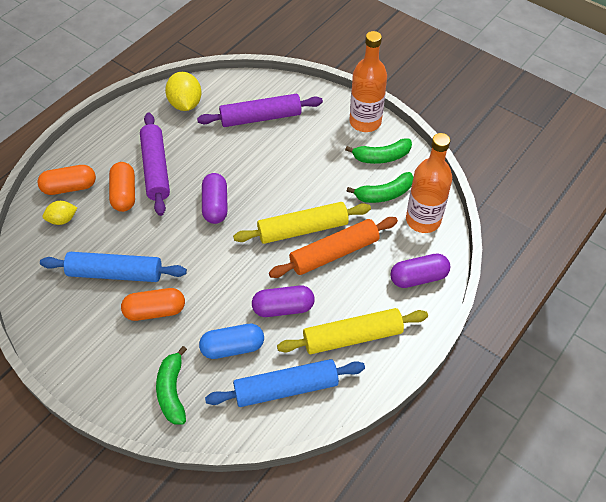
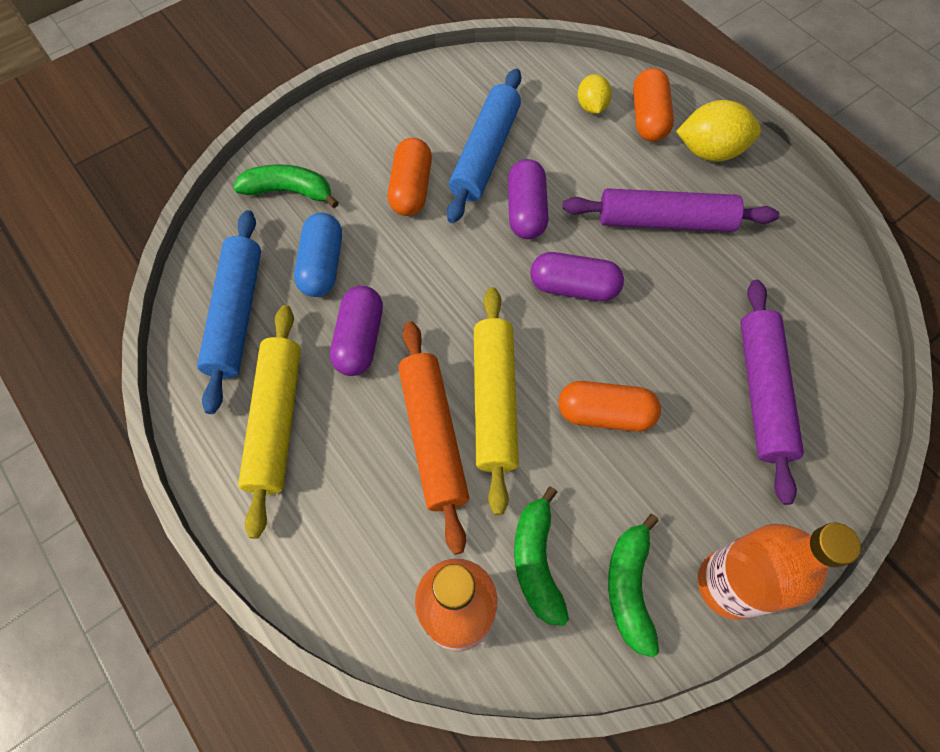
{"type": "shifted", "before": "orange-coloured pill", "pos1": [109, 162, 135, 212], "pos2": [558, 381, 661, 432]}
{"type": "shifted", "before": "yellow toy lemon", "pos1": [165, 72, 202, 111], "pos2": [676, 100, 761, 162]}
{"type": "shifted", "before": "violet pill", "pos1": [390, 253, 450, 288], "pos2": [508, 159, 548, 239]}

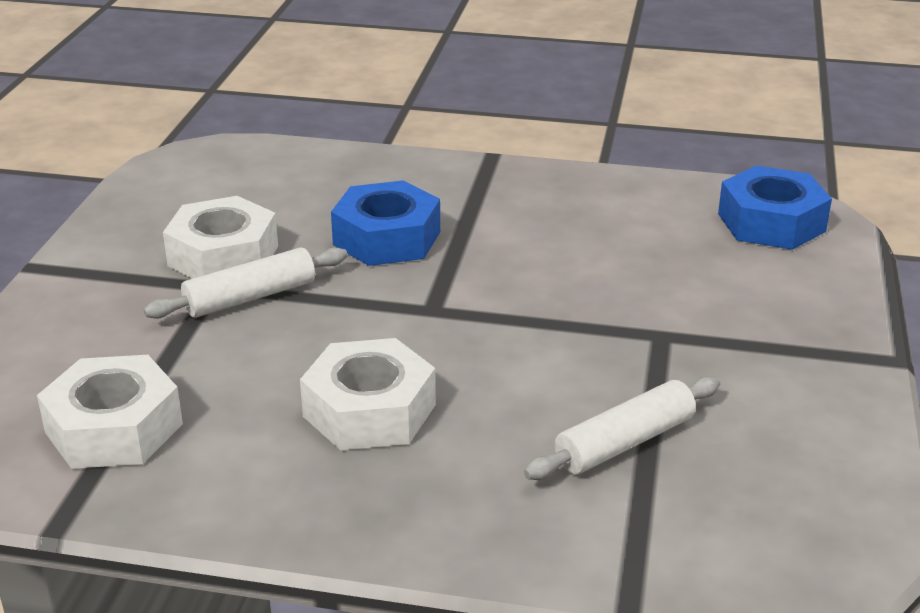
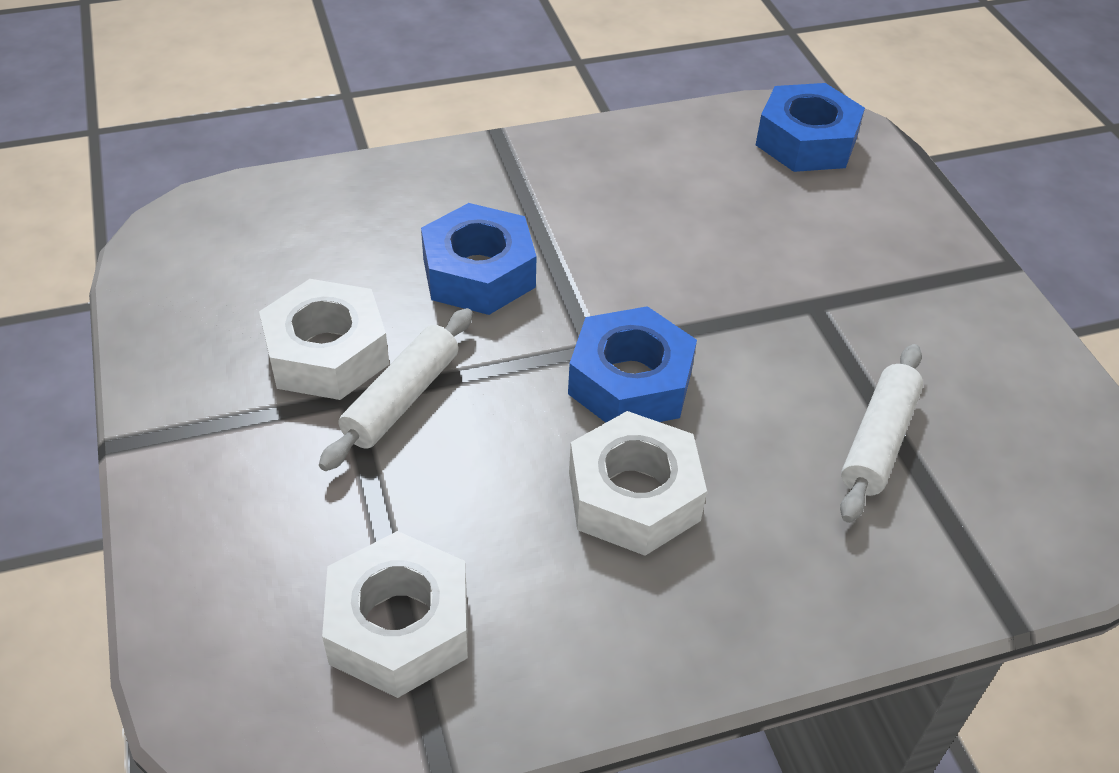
{"type": "new", "after": "cobalt hex nut", "pos2": [568, 306, 697, 423]}

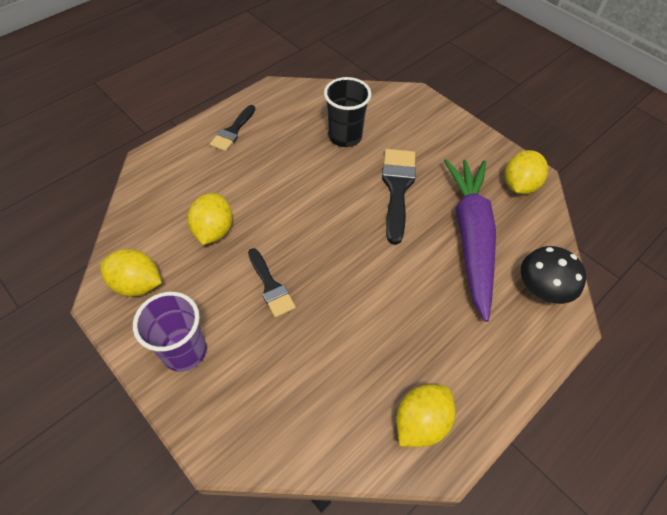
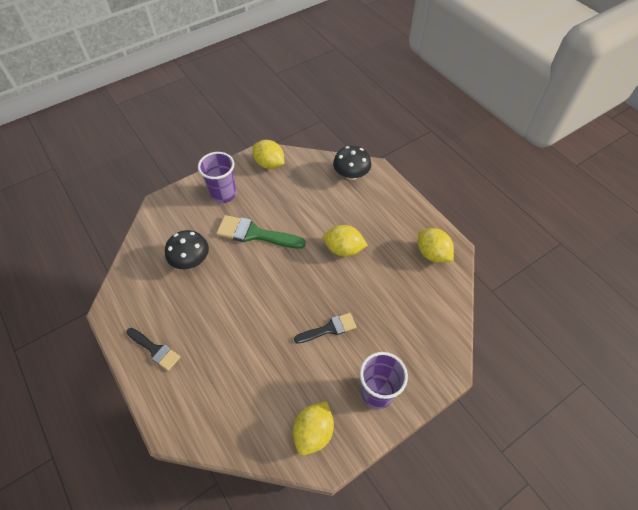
{"type": "gone", "before": "violet root vegetable", "pos1": [444, 159, 496, 322]}
{"type": "new", "after": "violet beaker", "pos2": [198, 152, 236, 203]}
{"type": "shifted", "before": "yellow toy lemon", "pos1": [187, 193, 233, 245], "pos2": [323, 225, 368, 257]}
{"type": "swapped", "before": "jet-black beaker", "after": "jet-black toadstool", "pos1": [324, 77, 371, 147], "pos2": [165, 230, 209, 269]}
{"type": "repainted", "before": "jet-black brush", "after": "emerald brush", "pos1": [382, 149, 416, 245], "pos2": [216, 215, 306, 249]}

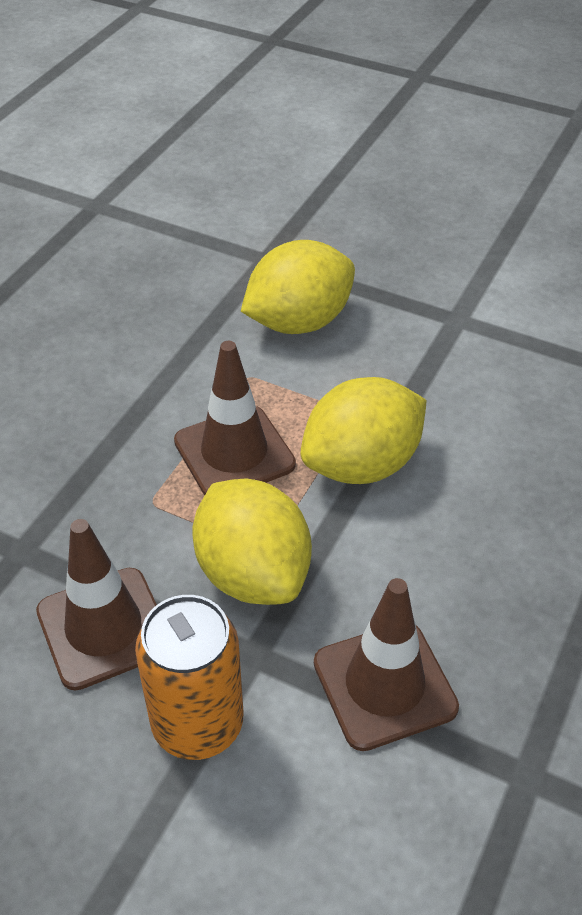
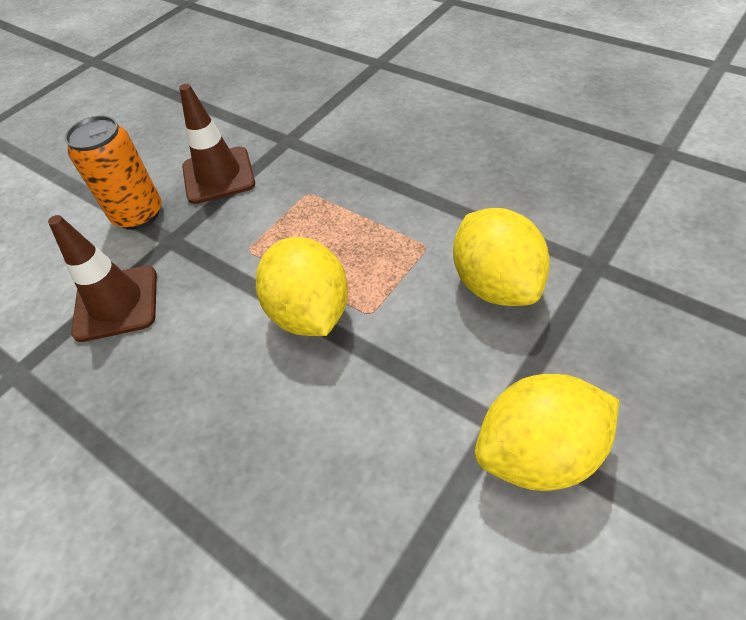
{"type": "gone", "before": "dark brown road cone", "pos1": [174, 341, 296, 495]}
{"type": "shifted", "before": "yellow toy lemon", "pos1": [192, 479, 312, 605], "pos2": [475, 374, 620, 491]}

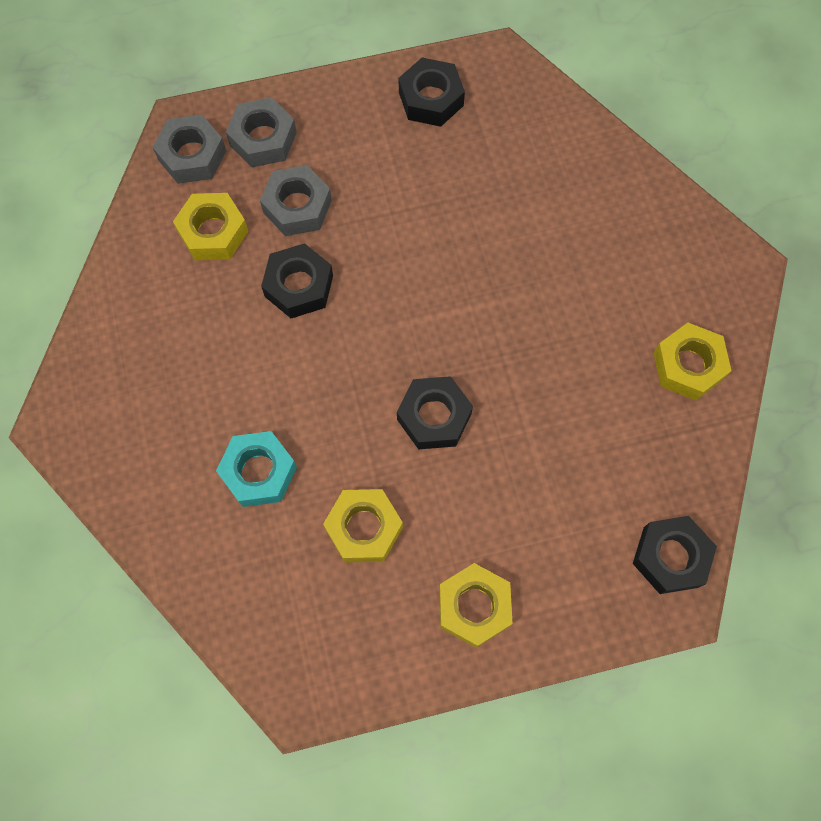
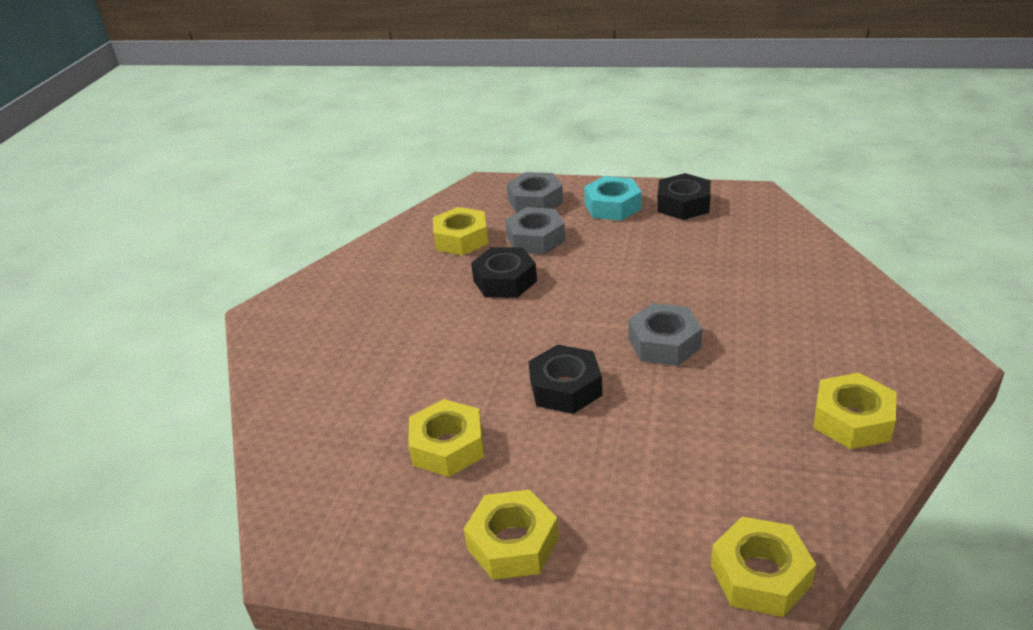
{"type": "shifted", "before": "gray hex nut", "pos1": [153, 115, 226, 184], "pos2": [628, 303, 702, 366]}
{"type": "shifted", "before": "turquoise hex nut", "pos1": [216, 431, 297, 507], "pos2": [584, 176, 642, 221]}
{"type": "repainted", "before": "jet-black hex nut", "after": "yellow hex nut", "pos1": [633, 516, 717, 594], "pos2": [711, 517, 816, 617]}

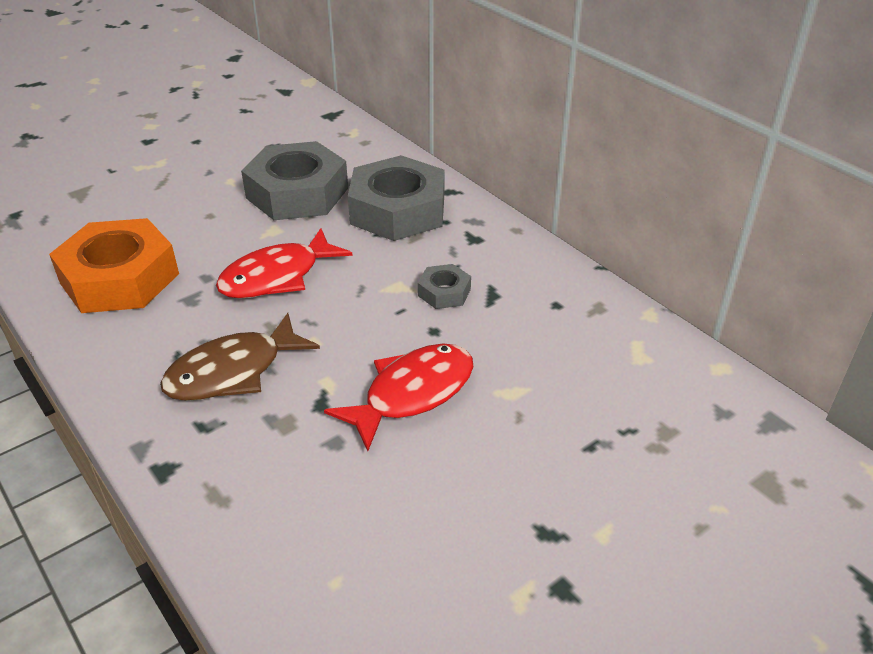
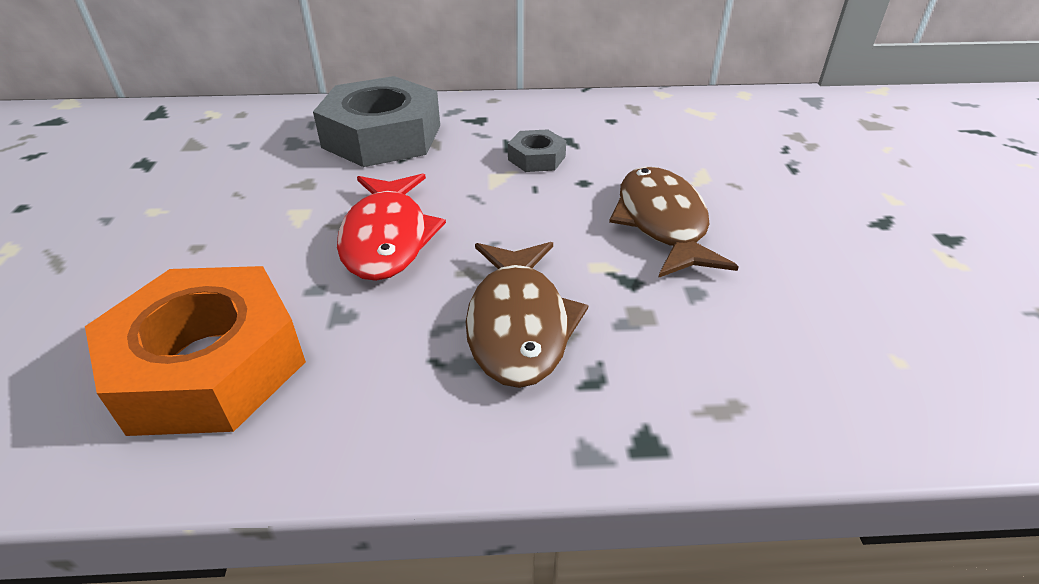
{"type": "gone", "before": "gray hex nut", "pos1": [241, 141, 348, 220]}
{"type": "repainted", "before": "red toy fish", "after": "dark brown toy fish", "pos1": [324, 344, 473, 451], "pos2": [609, 166, 739, 278]}

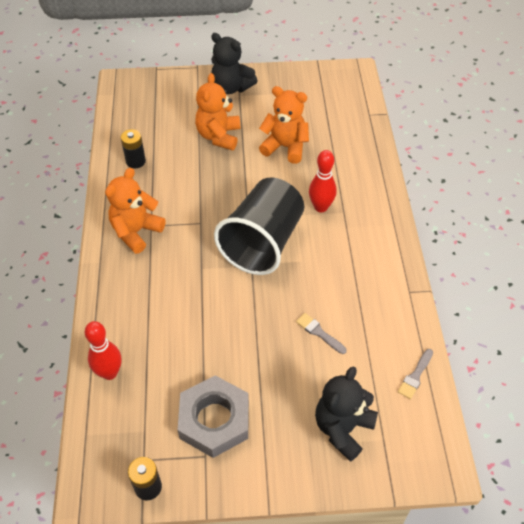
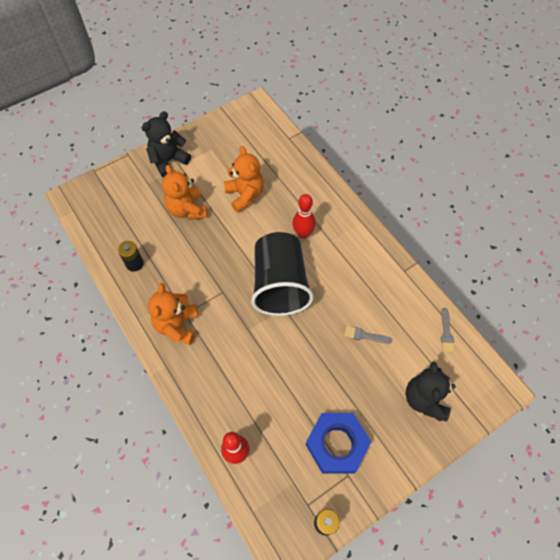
{"type": "repainted", "before": "gray hex nut", "after": "cobalt hex nut", "pos1": [178, 376, 249, 458], "pos2": [305, 413, 371, 473]}
{"type": "rotated", "before": "jet-black teddy", "pos1": [211, 33, 257, 94], "pos2": [142, 111, 191, 178], "turn": 135}
{"type": "rotated", "before": "orange-coloured teddy", "pos1": [259, 86, 309, 164], "pos2": [224, 146, 264, 213], "turn": 75}

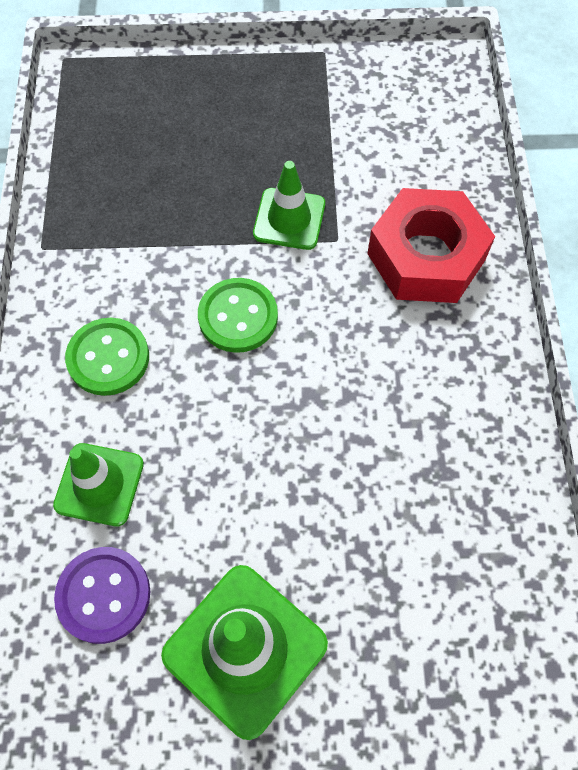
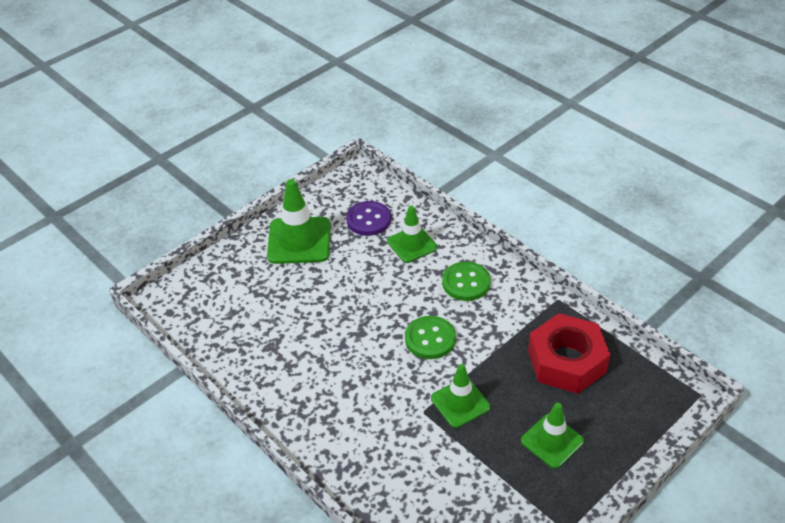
{"type": "new", "after": "emerald road cone", "pos2": [521, 403, 584, 469]}
{"type": "shifted", "before": "red hex nut", "pos1": [367, 188, 495, 303], "pos2": [528, 313, 610, 394]}

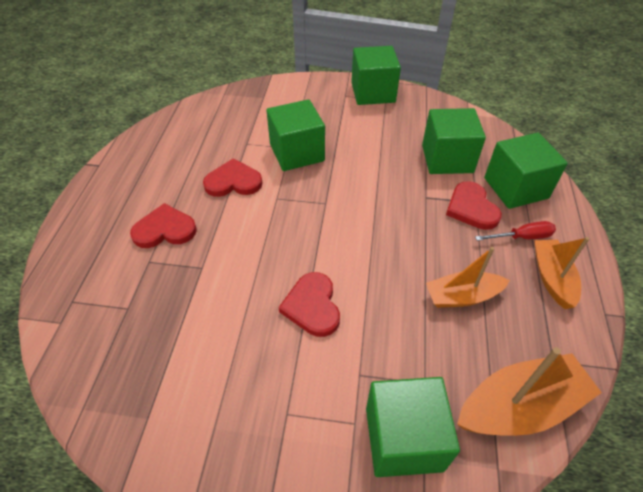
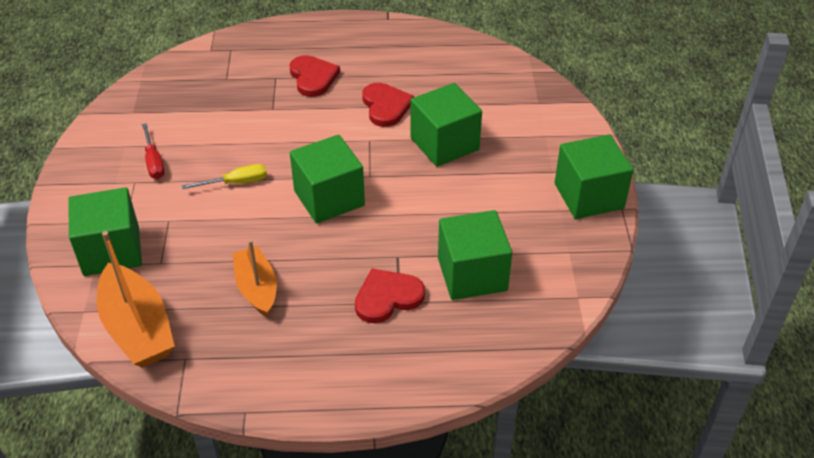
{"type": "gone", "before": "orange-coloured toy boat", "pos1": [534, 237, 589, 309]}
{"type": "shifted", "before": "red screwdriver", "pos1": [475, 221, 556, 241], "pos2": [142, 123, 165, 179]}
{"type": "shifted", "before": "emerald cube", "pos1": [484, 133, 568, 209], "pos2": [290, 135, 365, 223]}
{"type": "swapped", "before": "red heart", "after": "yellow screwdriver", "pos1": [278, 272, 340, 337], "pos2": [182, 164, 267, 189]}

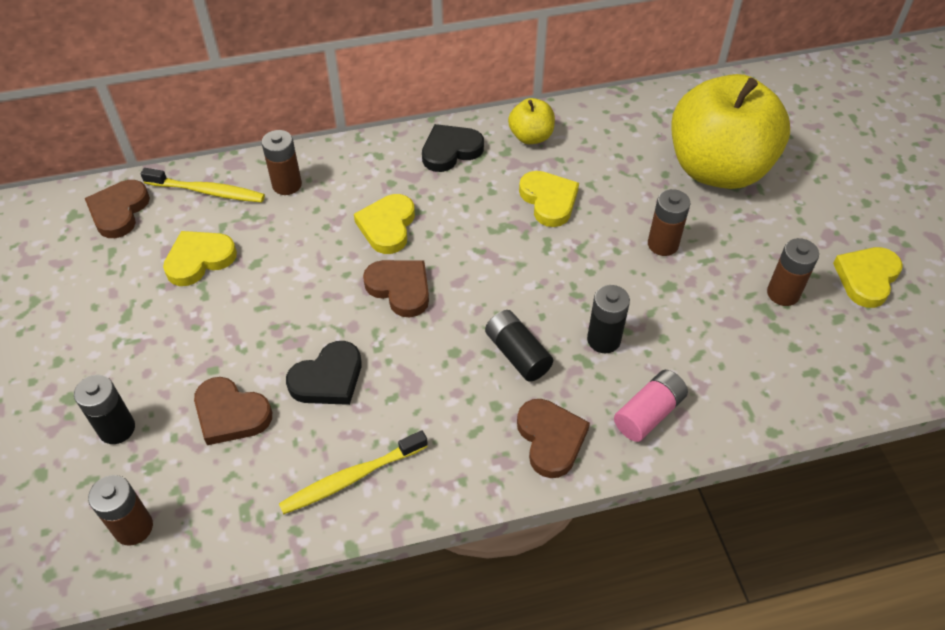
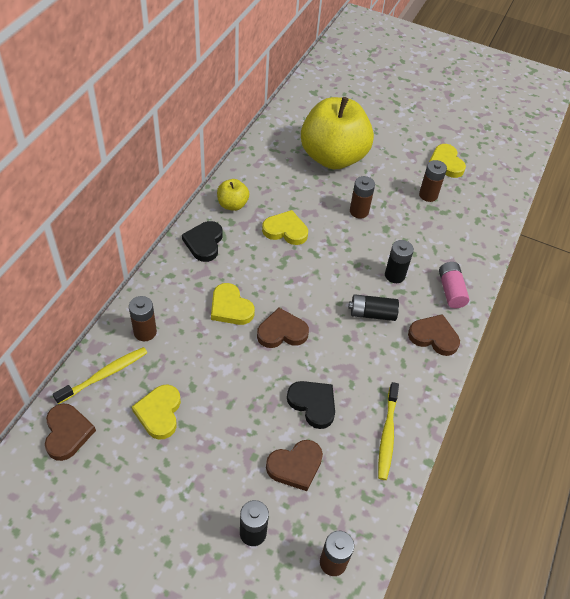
{"type": "rotated", "before": "dark brown heart", "pos1": [85, 180, 150, 238], "pos2": [45, 404, 96, 461], "turn": -150}
{"type": "rotated", "before": "jet-black heart", "pos1": [286, 341, 361, 405], "pos2": [287, 381, 335, 429], "turn": -45}

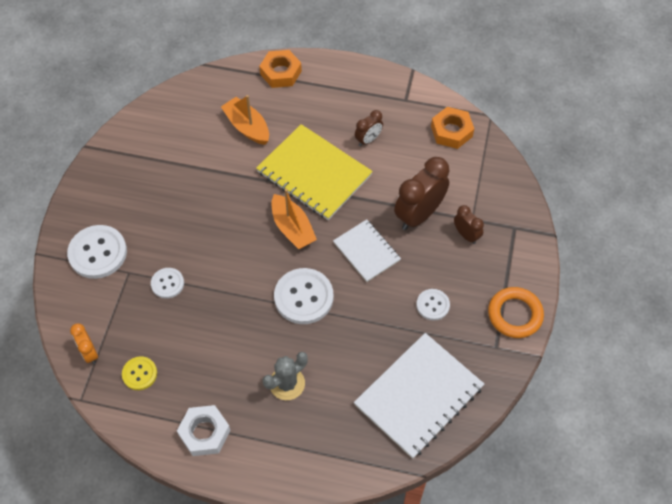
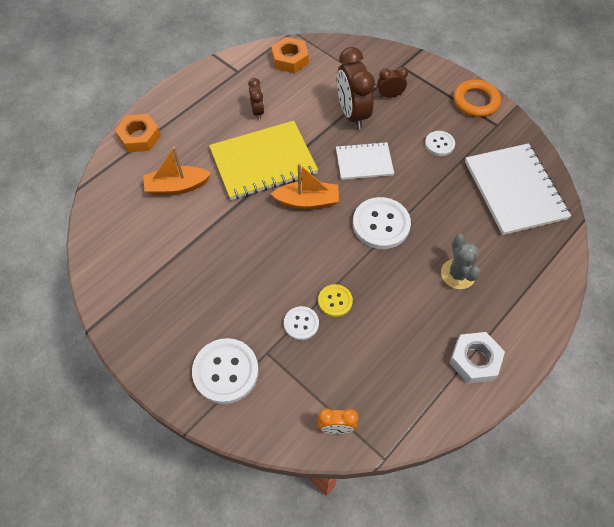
{"type": "shifted", "before": "yellow shirt button", "pos1": [122, 357, 157, 390], "pos2": [318, 284, 353, 317]}

